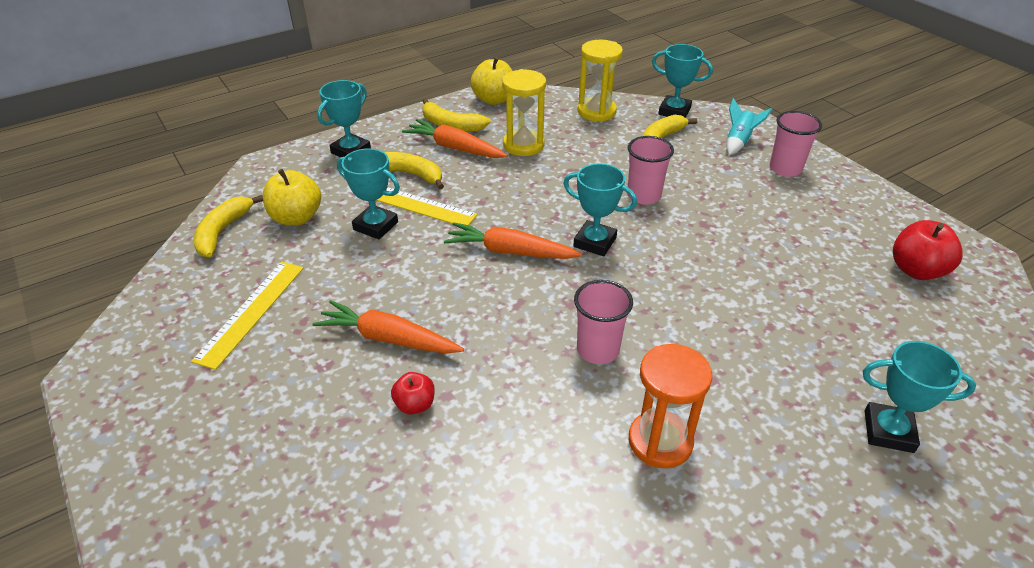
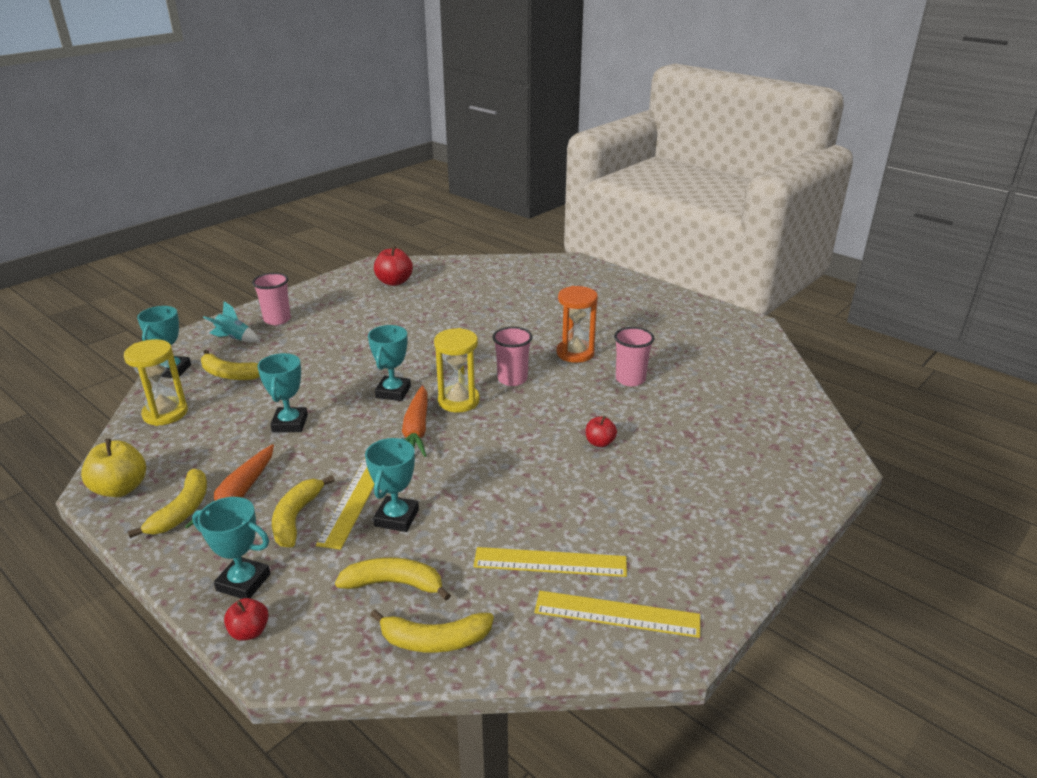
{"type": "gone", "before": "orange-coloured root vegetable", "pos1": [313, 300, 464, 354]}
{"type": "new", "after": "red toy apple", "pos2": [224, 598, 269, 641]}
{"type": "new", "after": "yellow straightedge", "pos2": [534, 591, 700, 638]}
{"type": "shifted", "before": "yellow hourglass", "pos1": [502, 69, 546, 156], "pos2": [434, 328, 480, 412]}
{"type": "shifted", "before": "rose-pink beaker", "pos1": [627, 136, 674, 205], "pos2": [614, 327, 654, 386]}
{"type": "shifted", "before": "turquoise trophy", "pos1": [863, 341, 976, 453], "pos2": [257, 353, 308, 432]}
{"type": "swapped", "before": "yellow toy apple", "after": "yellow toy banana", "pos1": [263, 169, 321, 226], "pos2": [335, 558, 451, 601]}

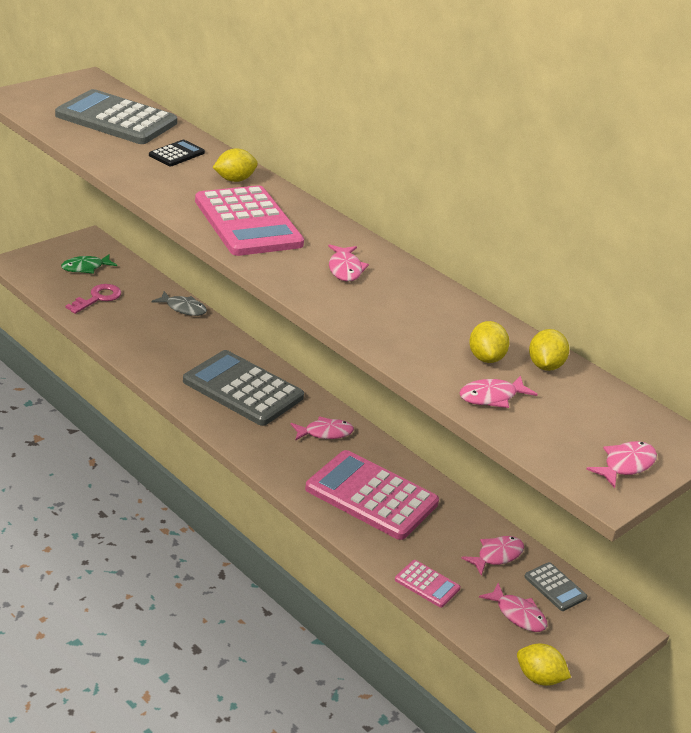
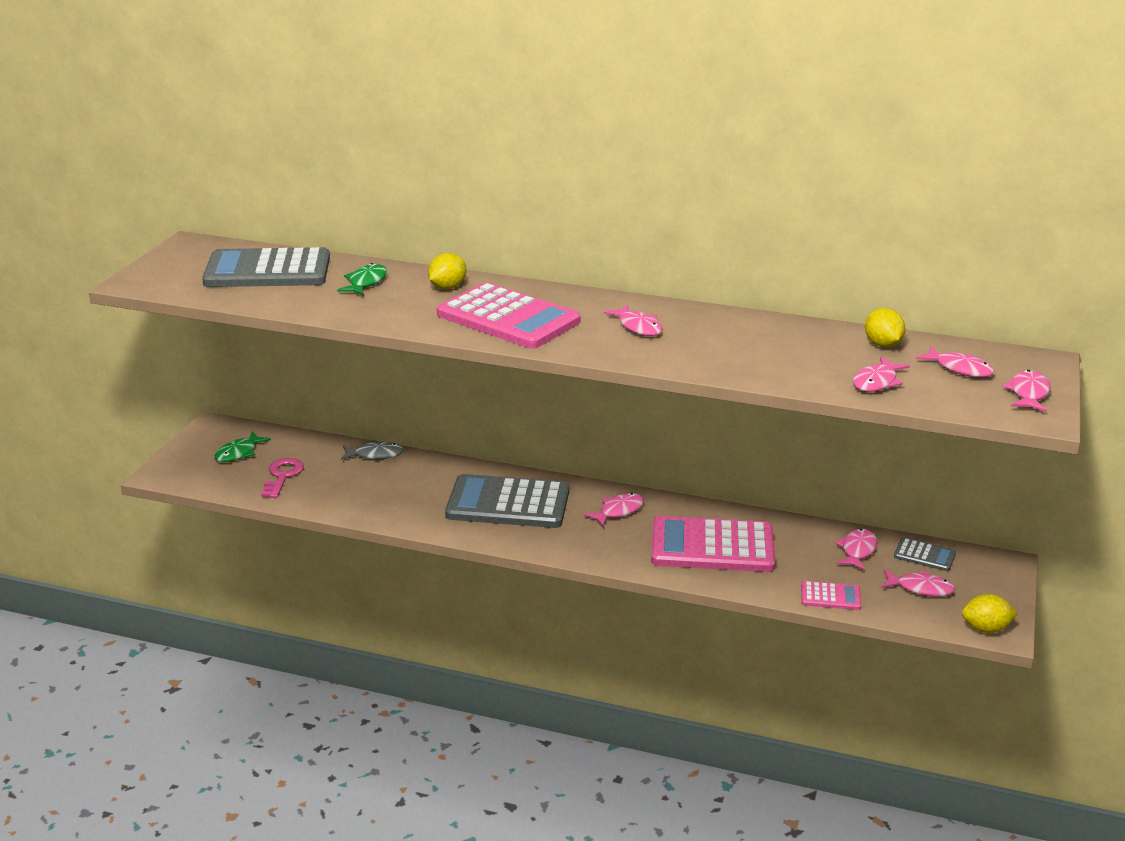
{"type": "gone", "before": "yellow toy lemon", "pos1": [469, 321, 509, 363]}
{"type": "new", "after": "rose-pink toy fish", "pos2": [916, 346, 995, 377]}
{"type": "swapped", "before": "jet-black pocket calculator", "after": "emerald toy fish", "pos1": [149, 140, 205, 166], "pos2": [337, 263, 387, 295]}

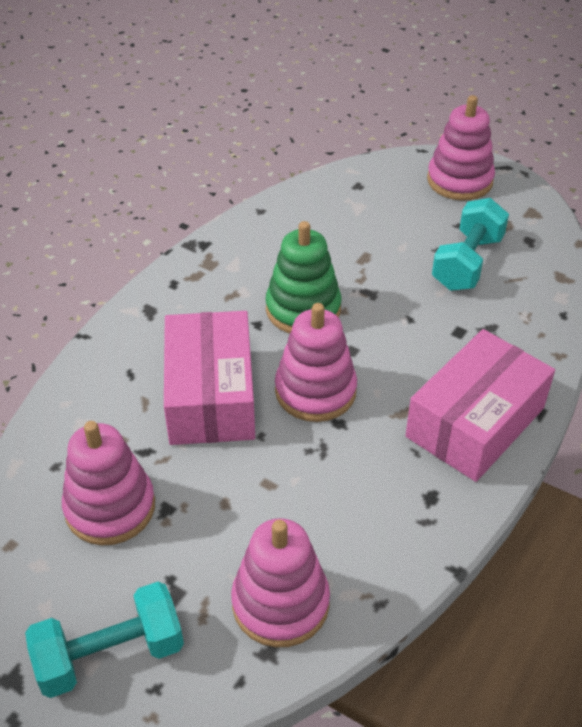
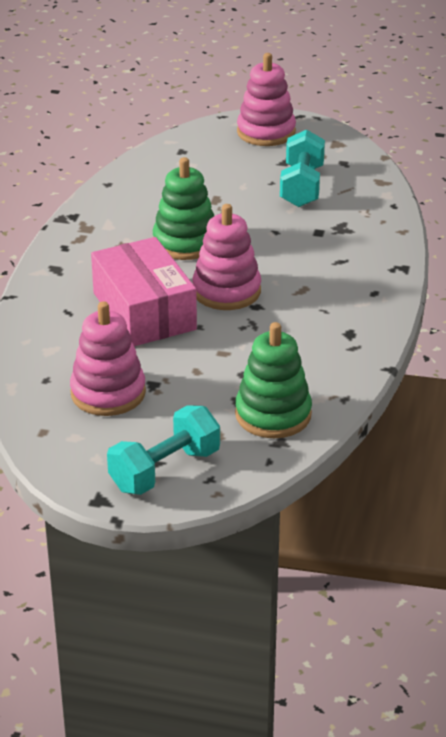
{"type": "gone", "before": "rose-pink package", "pos1": [405, 329, 555, 482]}
{"type": "repainted", "before": "rose-pink stacking toy", "after": "emerald stacking toy", "pos1": [231, 518, 330, 648], "pos2": [235, 322, 312, 438]}

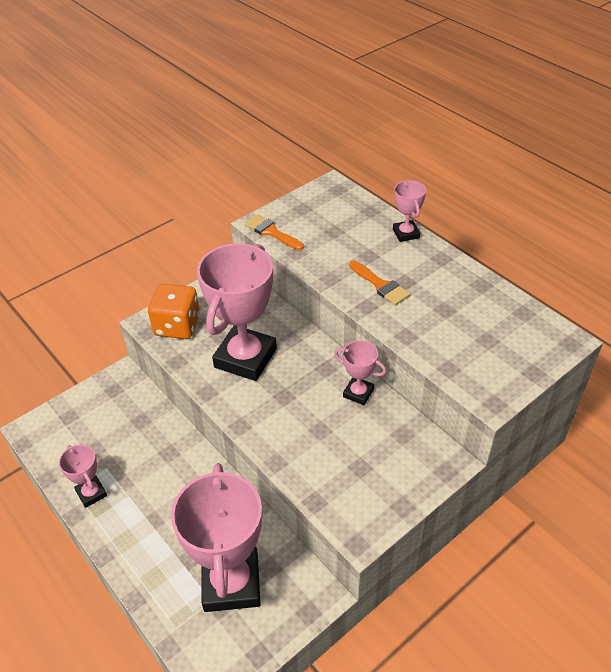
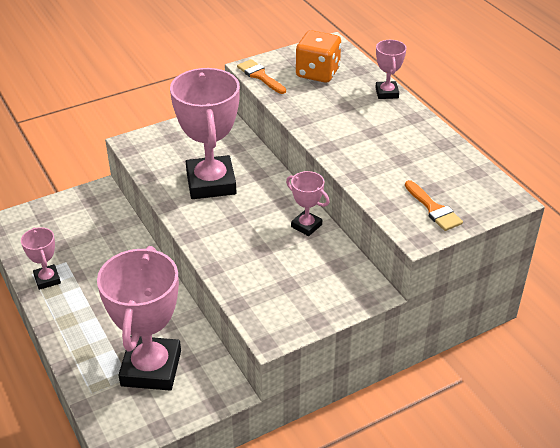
{"type": "shifted", "before": "orange-coloured die", "pos1": [148, 284, 200, 339], "pos2": [296, 30, 341, 83]}
{"type": "shifted", "before": "orange-coloured brush", "pos1": [349, 261, 410, 305], "pos2": [405, 180, 463, 231]}
{"type": "rotated", "before": "rose-pink trophy", "pos1": [197, 243, 277, 381], "pos2": [170, 68, 240, 199], "turn": -45}

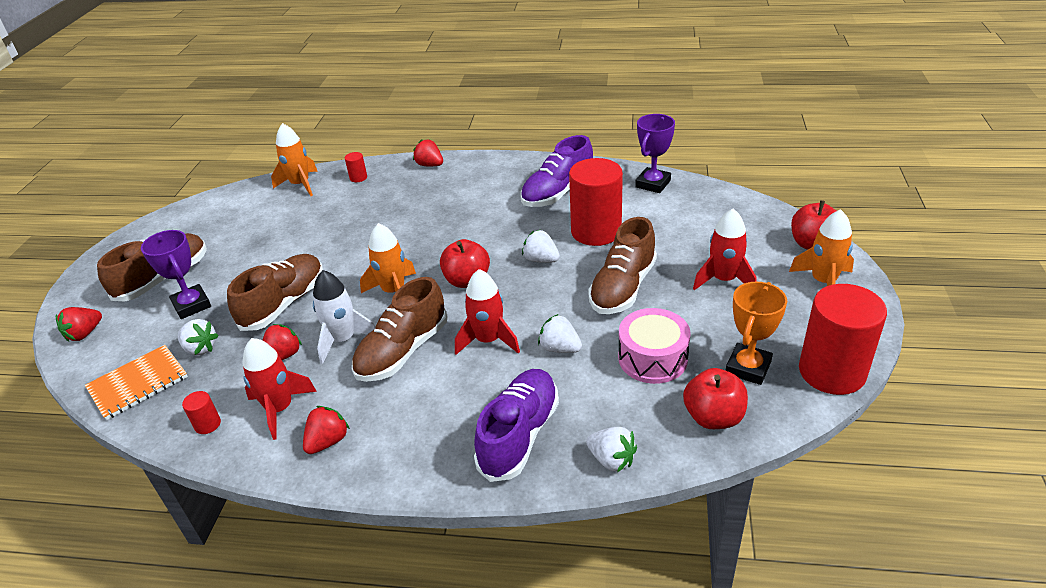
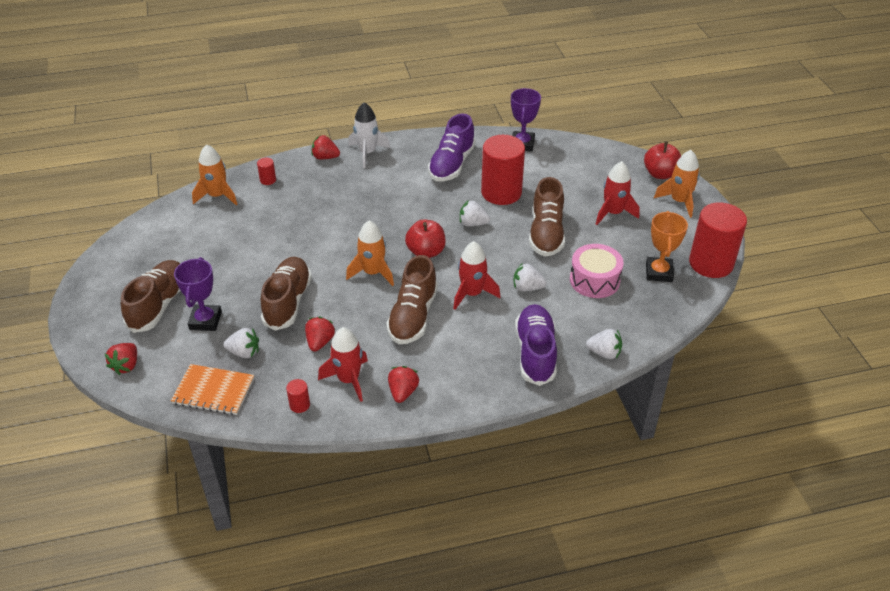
{"type": "gone", "before": "red toy apple", "pos1": [683, 368, 748, 429]}
{"type": "shifted", "before": "white toy rocket", "pos1": [313, 270, 375, 364], "pos2": [348, 102, 390, 168]}
{"type": "rotated", "before": "orange-coloured exercise book", "pos1": [85, 345, 188, 420], "pos2": [171, 364, 254, 415], "turn": 75}
{"type": "rotated", "before": "violet trophy", "pos1": [141, 230, 211, 319], "pos2": [174, 257, 222, 331], "turn": 60}

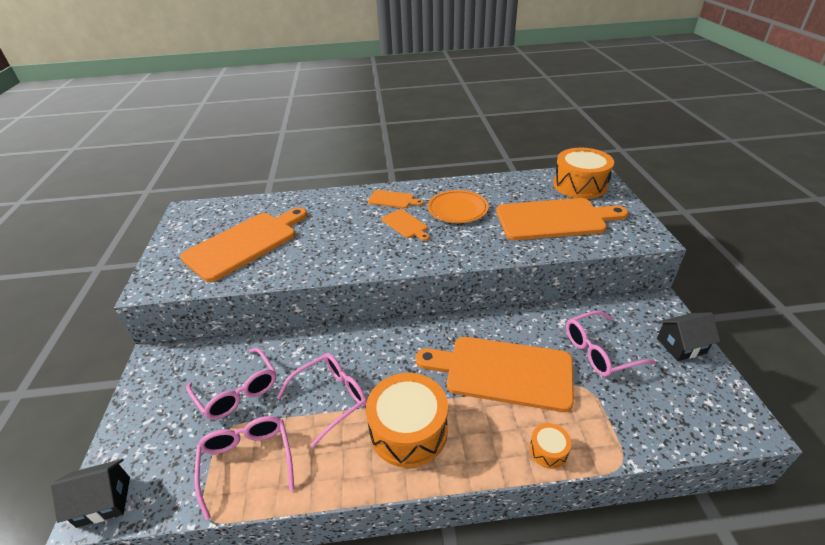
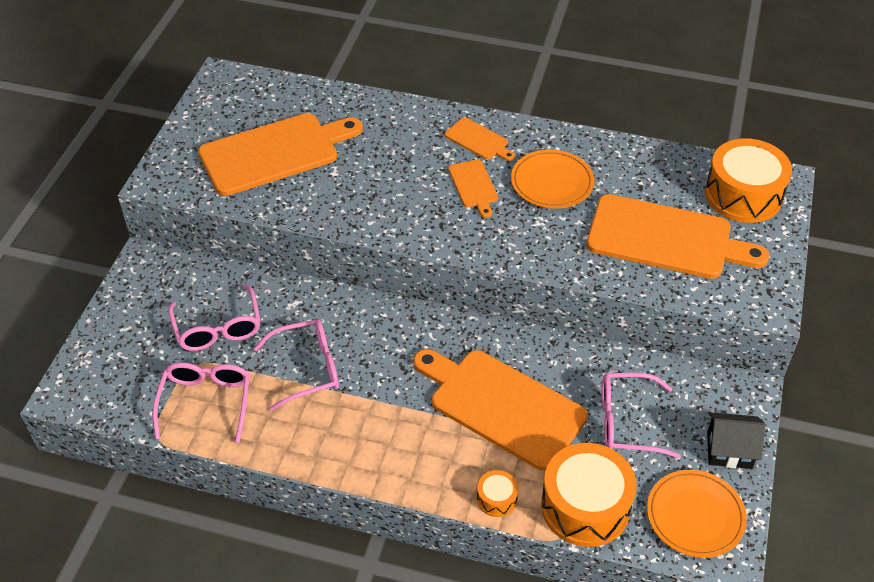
{"type": "gone", "before": "jet-black cottage", "pos1": [51, 459, 130, 528]}
{"type": "new", "after": "orange-coloured dinner plate", "pos2": [647, 470, 747, 558]}
{"type": "shifted", "before": "orange-coloured toy drum", "pos1": [366, 373, 448, 468], "pos2": [541, 443, 637, 547]}

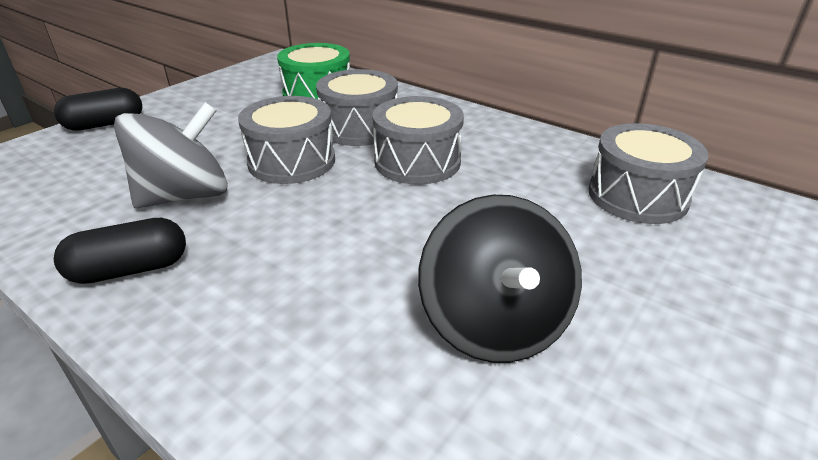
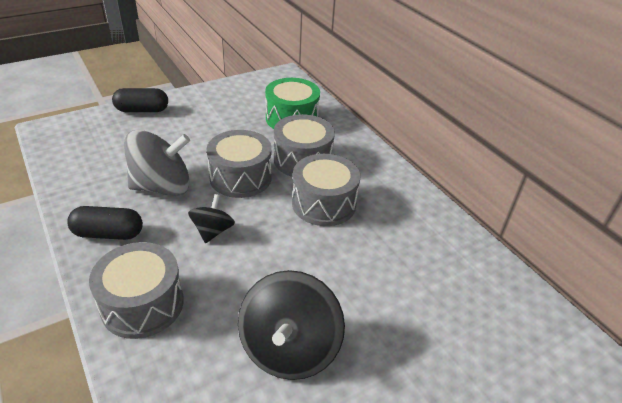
{"type": "new", "after": "jet-black whirligig", "pos2": [188, 194, 235, 243]}
{"type": "shifted", "before": "gray toy drum", "pos1": [588, 123, 708, 224], "pos2": [89, 242, 184, 339]}

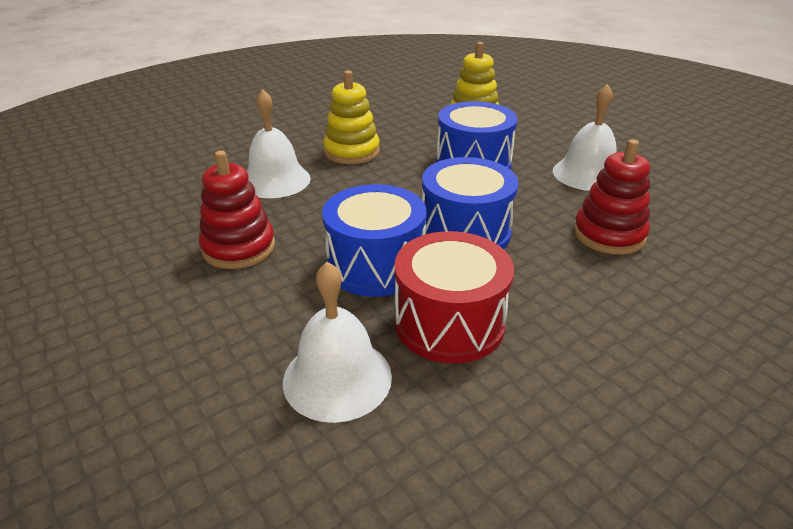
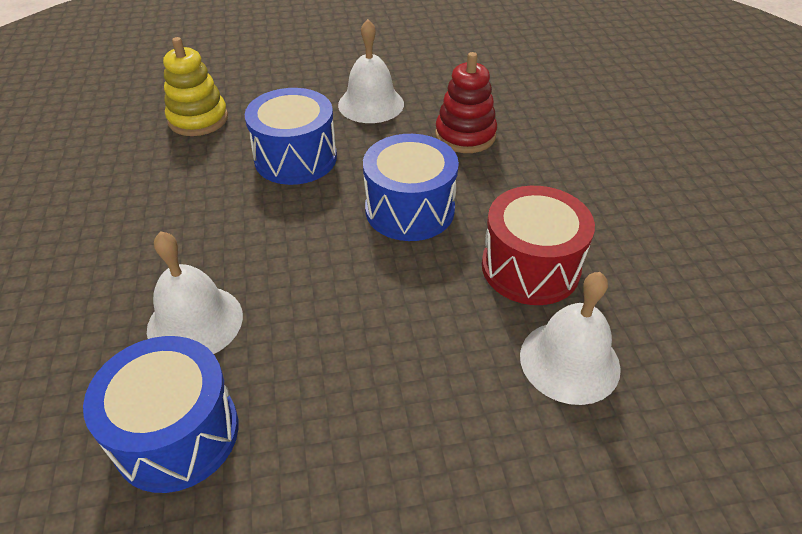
{"type": "gone", "before": "red stacking toy", "pos1": [199, 151, 275, 269]}
{"type": "gone", "before": "yellow stacking toy", "pos1": [323, 70, 380, 164]}
{"type": "shifted", "before": "cobalt toy drum", "pos1": [322, 184, 427, 297], "pos2": [83, 336, 238, 493]}

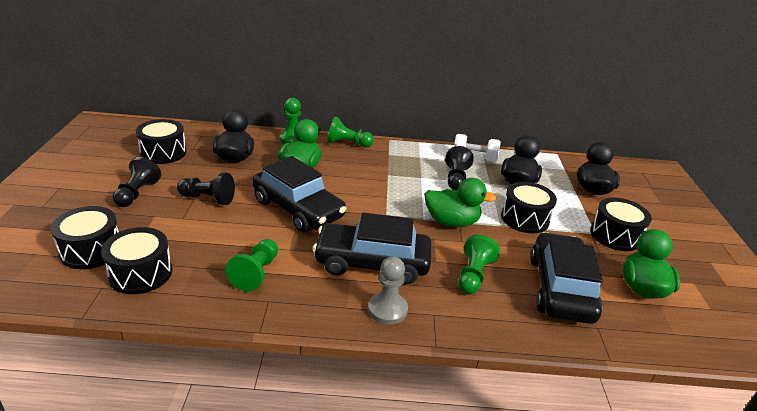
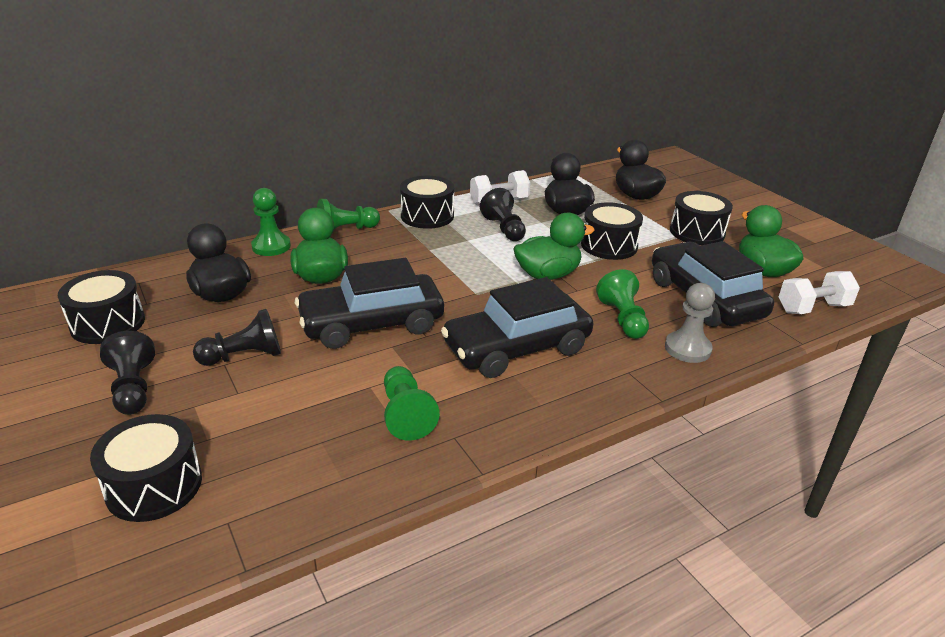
{"type": "new", "after": "white hand weight", "pos2": [779, 271, 860, 314]}
{"type": "shifted", "before": "jet-black toy drum", "pos1": [101, 227, 172, 294], "pos2": [400, 176, 454, 229]}
{"type": "shifted", "before": "gray game pawn", "pos1": [368, 256, 408, 325], "pos2": [665, 283, 715, 363]}
{"type": "rotated", "before": "jet-black automobile", "pos1": [252, 156, 346, 232], "pos2": [295, 258, 444, 349], "turn": 150}

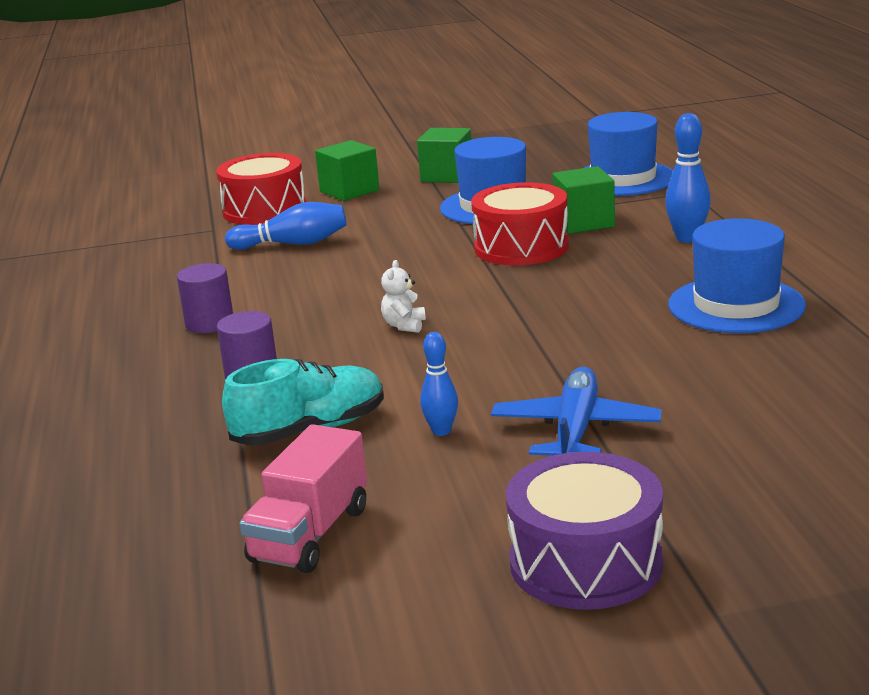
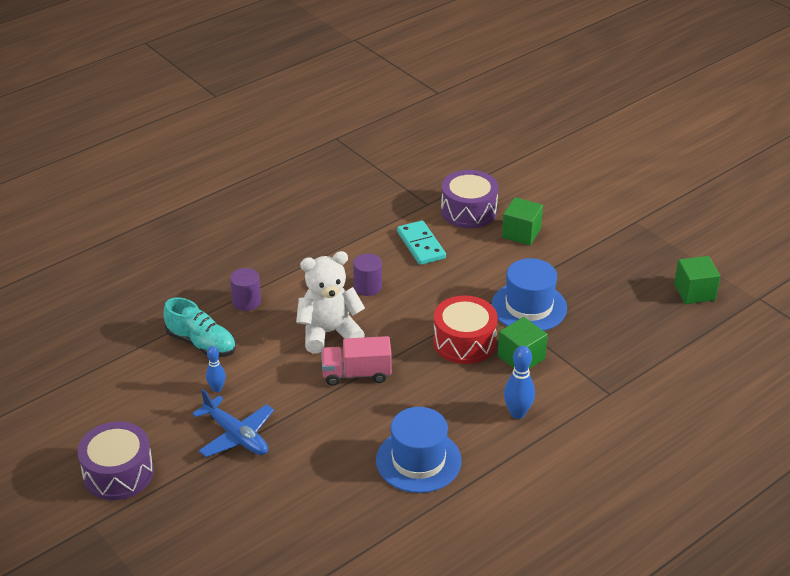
{"type": "gone", "before": "cobalt hat", "pos1": [584, 112, 673, 196]}
{"type": "shifted", "before": "violet solid cylinder", "pos1": [177, 263, 233, 333], "pos2": [353, 254, 382, 296]}
{"type": "shifted", "before": "rose-pink toy truck", "pos1": [239, 424, 367, 573], "pos2": [321, 336, 392, 386]}
{"type": "shifted", "before": "emerald cube", "pos1": [417, 128, 472, 183], "pos2": [674, 256, 720, 304]}
{"type": "swapped", "before": "cobalt bowling pin", "after": "turquoise domino tile", "pos1": [225, 202, 347, 250], "pos2": [397, 220, 446, 265]}
{"type": "repainted", "before": "red toy drum", "after": "violet toy drum", "pos1": [216, 153, 306, 225], "pos2": [441, 170, 498, 228]}
{"type": "rotated", "before": "cobalt plane", "pos1": [491, 367, 662, 456], "pos2": [192, 389, 274, 457], "turn": 60}
{"type": "scaled", "before": "white teddy", "pos1": [381, 260, 426, 333], "pos2": [296, 251, 365, 354], "scale": 2.42}

